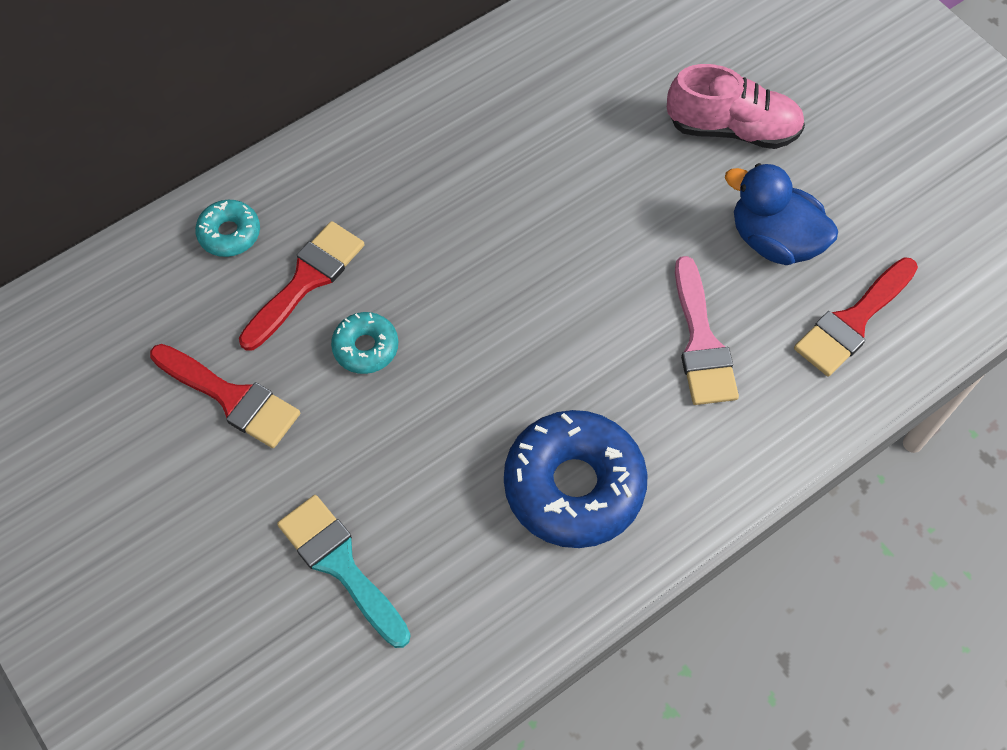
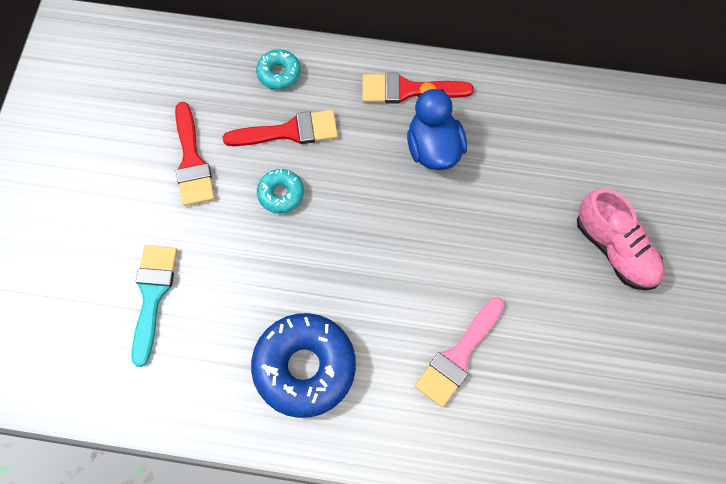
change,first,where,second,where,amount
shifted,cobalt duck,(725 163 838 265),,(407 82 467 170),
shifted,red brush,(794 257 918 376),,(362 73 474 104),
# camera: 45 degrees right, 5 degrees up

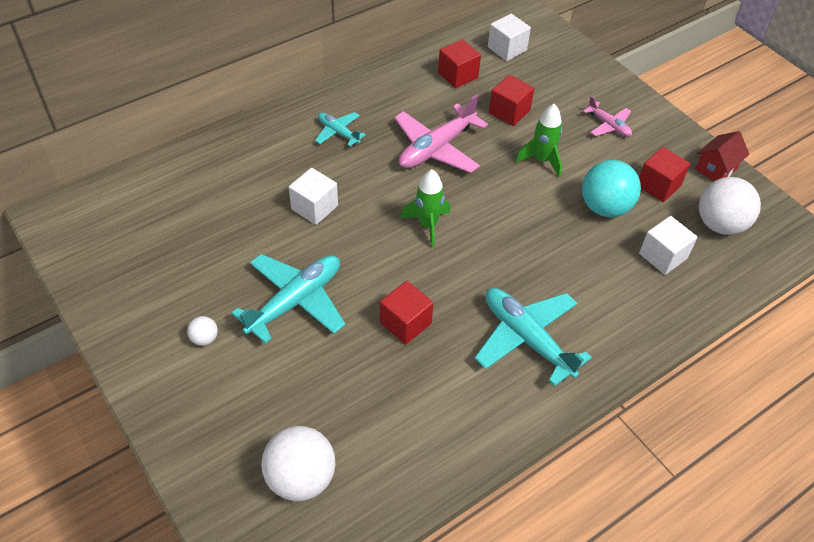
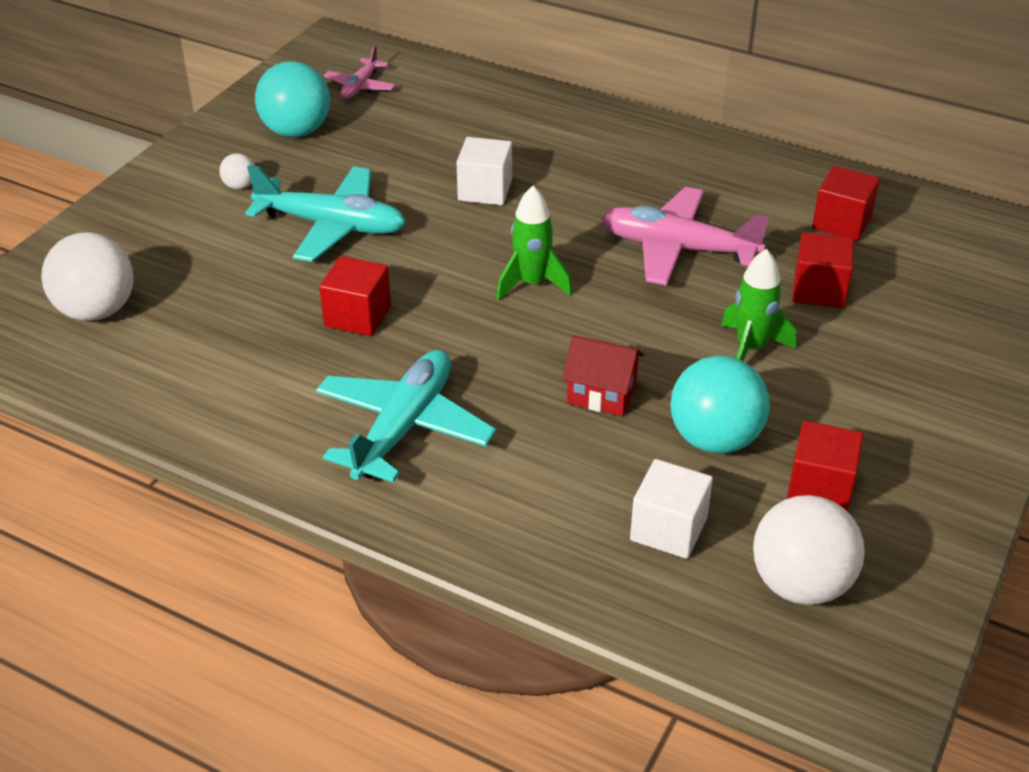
change,first,where,second,where,amount
gone,aqua aeroplane,(315 112 366 146),,,
gone,white cube,(488 14 531 61),,,
shifted,rosy aeroplane,(583 96 632 137),,(324 45 396 99),
shifted,red toy house,(695 131 749 181),,(562 335 644 416),
new,,,aqua play ball,(255 61 330 137),
# camera: 65 degrees right, 10 degrees down

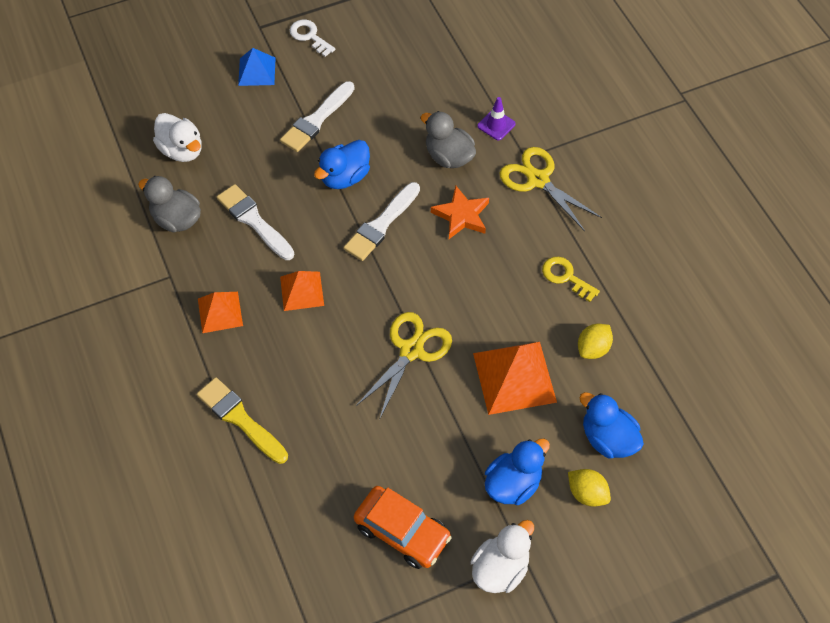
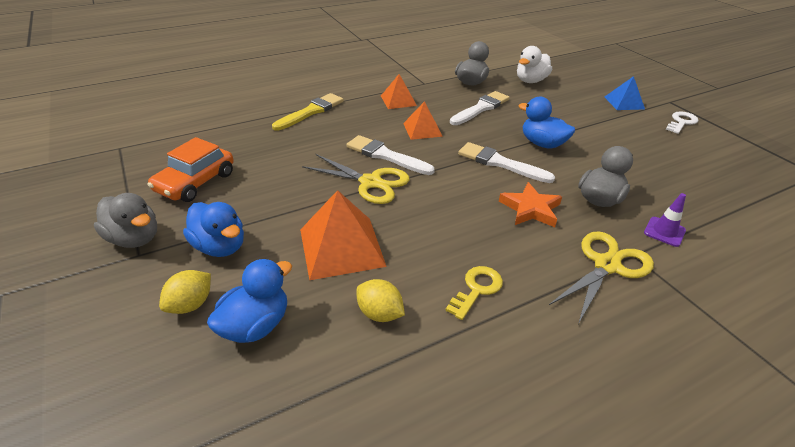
change,first,where,second,where,amount
shifted,white brush,(280 81 355 152),,(346 135 435 175),
repainted,white duck,(470 520 534 593),grey duck,(94 193 157 248),
# camera: 85 degrees right, 20 degrees down

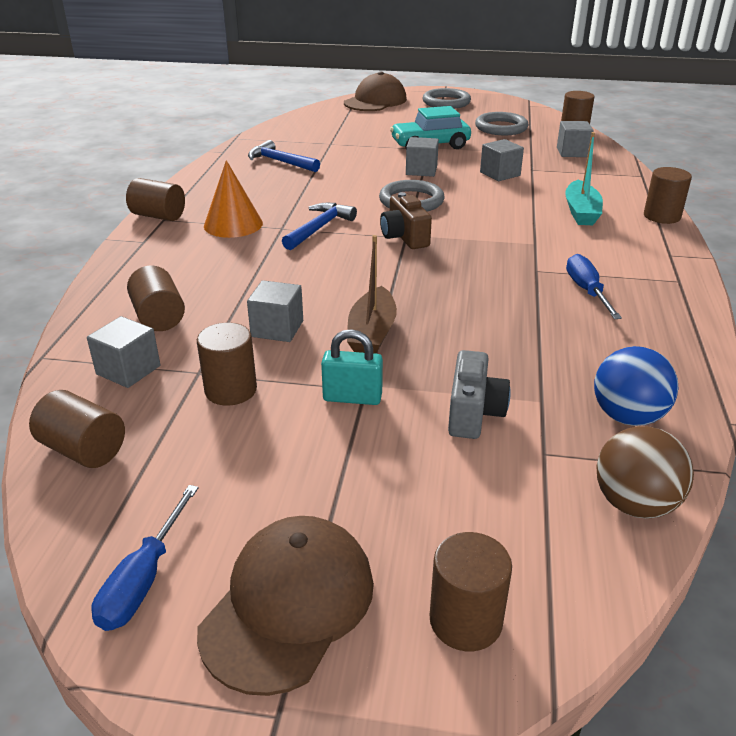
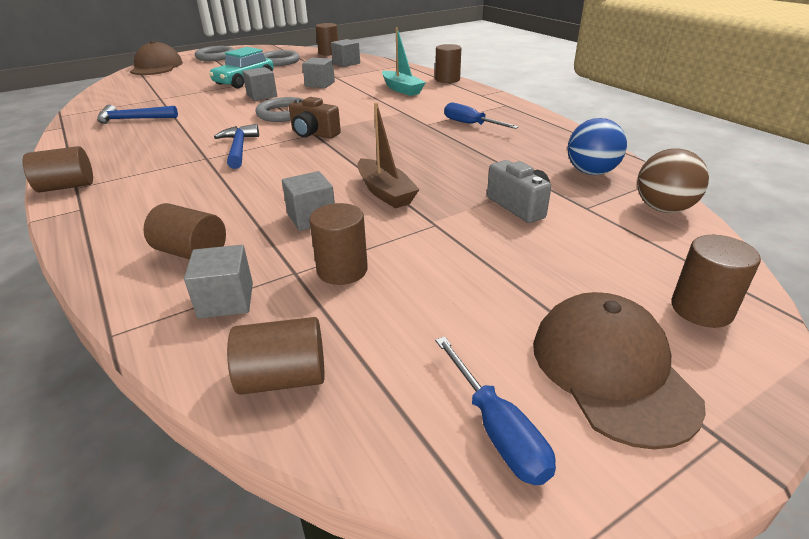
change,first,where,second,where,amount
gone,bright orange solid cone,(204 160 263 238),,,
gone,aqua padlock,(321 329 383 405),,,
# camera: 40 degrees left, 0 degrees up

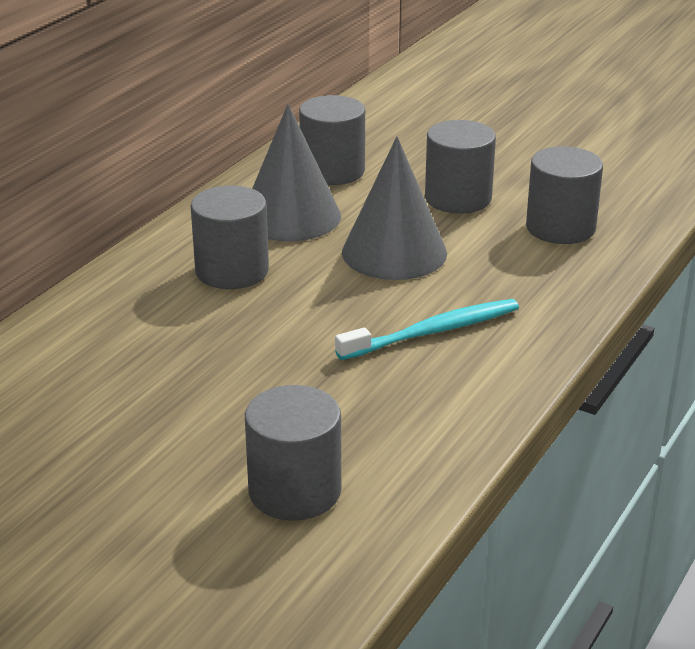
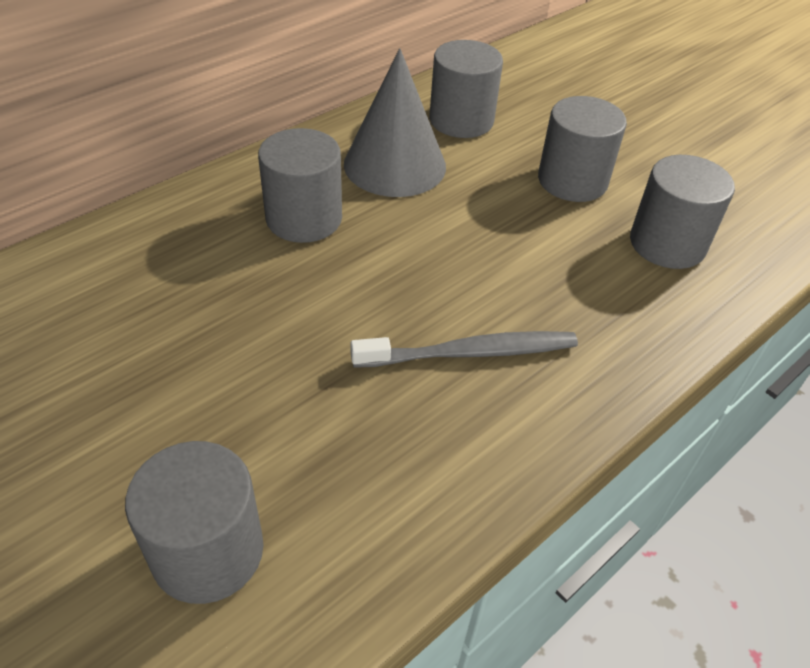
change,first,where,second,where,amount
repainted,aqua toothbrush,(335 299 519 360),grey toothbrush,(351 331 578 368),
gone,grey solid cone,(342 137 447 280),,,
# camera: 15 degrees right, 15 degrees up

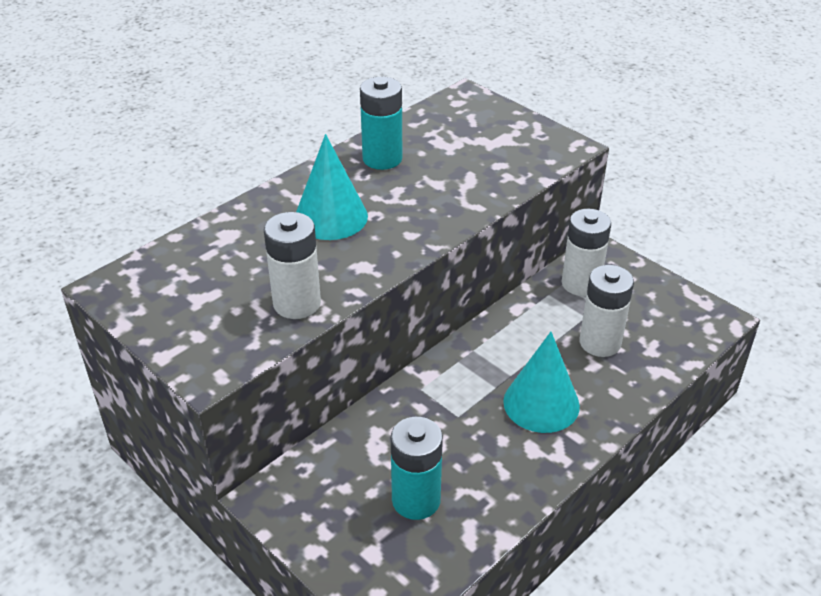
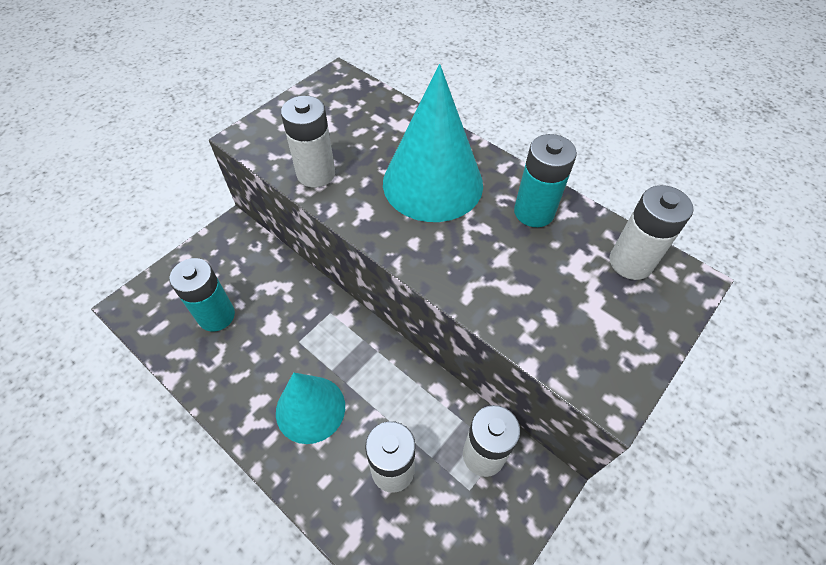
change,first,where,second,where,amount
scaled,aqua solid cone,(296 134 368 240),,(383 64 483 222),x1.51
new,,,white power cell,(610 185 693 280),
# camera: 85 degrees right, 15 degrees up

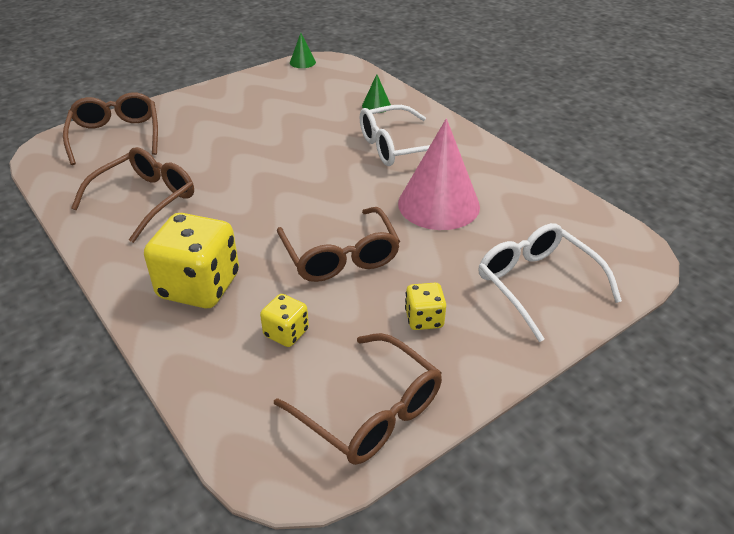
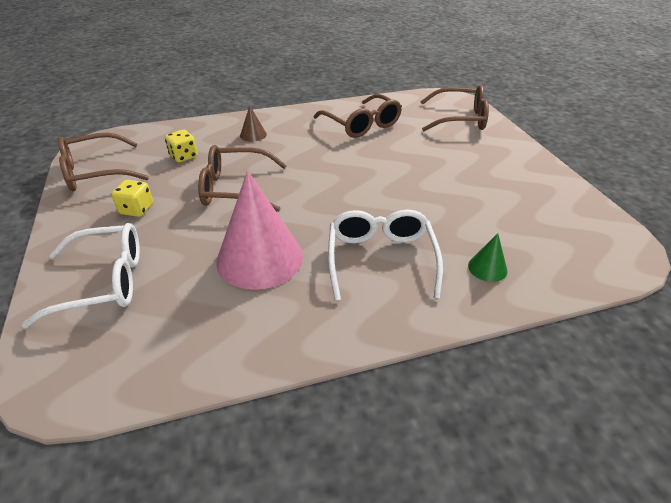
change,first,where,second,where,amount
swapped,golden die,(144 213 239 308),russet solid cone,(240 105 267 142),
gone,leaf-green solid cone,(290 33 316 68),,,
# camera: 110 degrees right, 0 degrees up

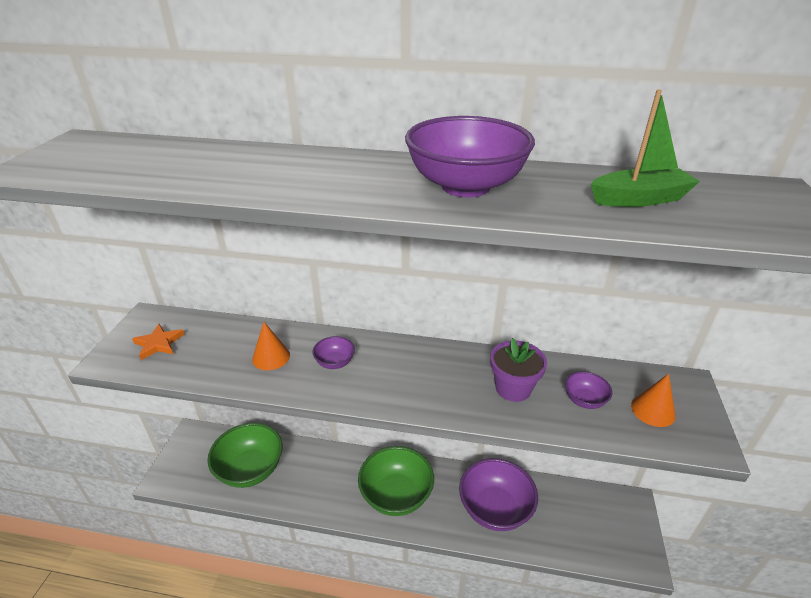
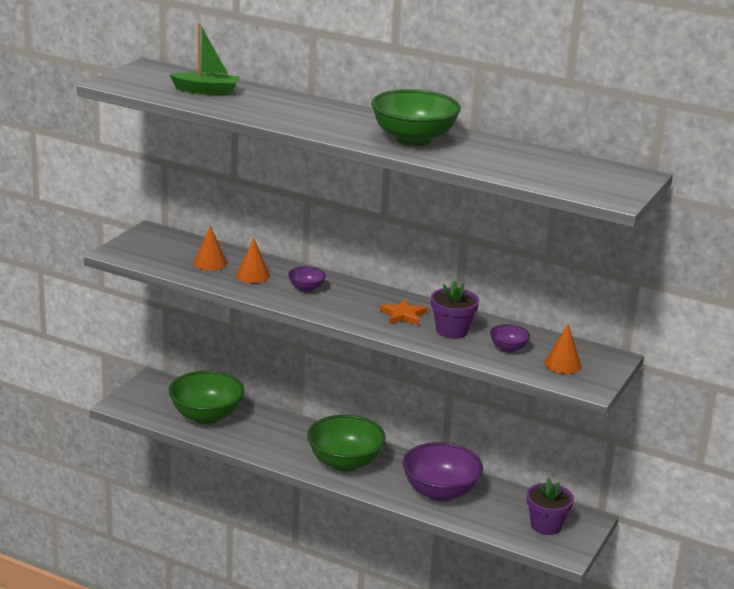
change,first,where,second,where,amount
shifted,bright orange star,(132 324 185 360),,(380 299 427 325),
repainted,royal purple bowl,(405 116 535 197),leaf-green bowl,(371 89 461 146),
shifted,leaf-green boat,(591 90 700 207),,(170 23 240 95),
new,,,bright orange solid cone,(194 225 227 270),
new,,,royal purple potted plant,(526 478 574 535),
# camera: 15 degrees right, 10 degrees down

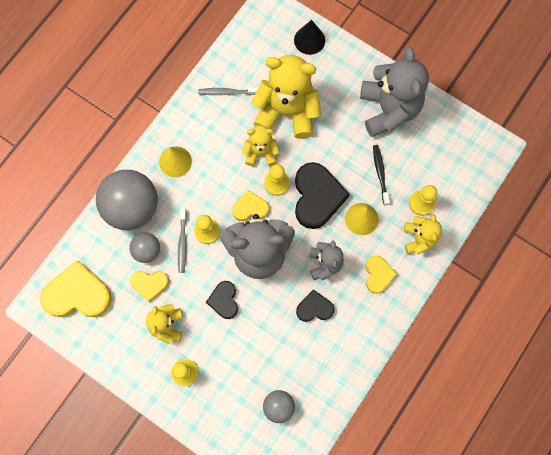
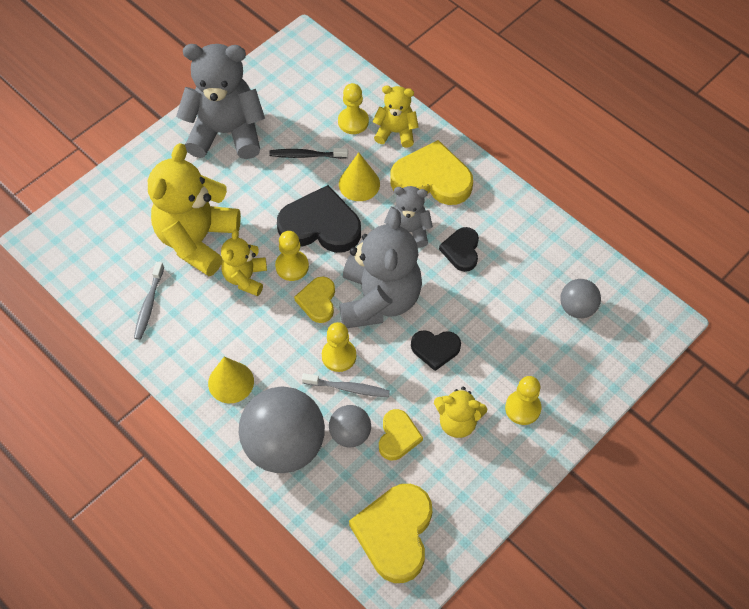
change,first,where,second,where,amount
gone,jet-black solid cone,(294 20 325 55),,,
scaled,golden heart,(366 255 397 294),,(390 140 473 205),x1.80
# camera: 80 degrees left, 15 degrees down

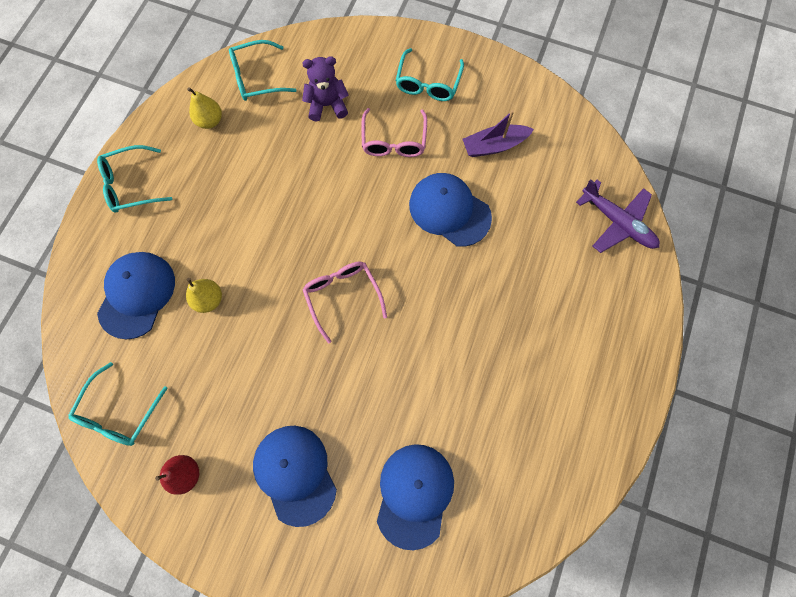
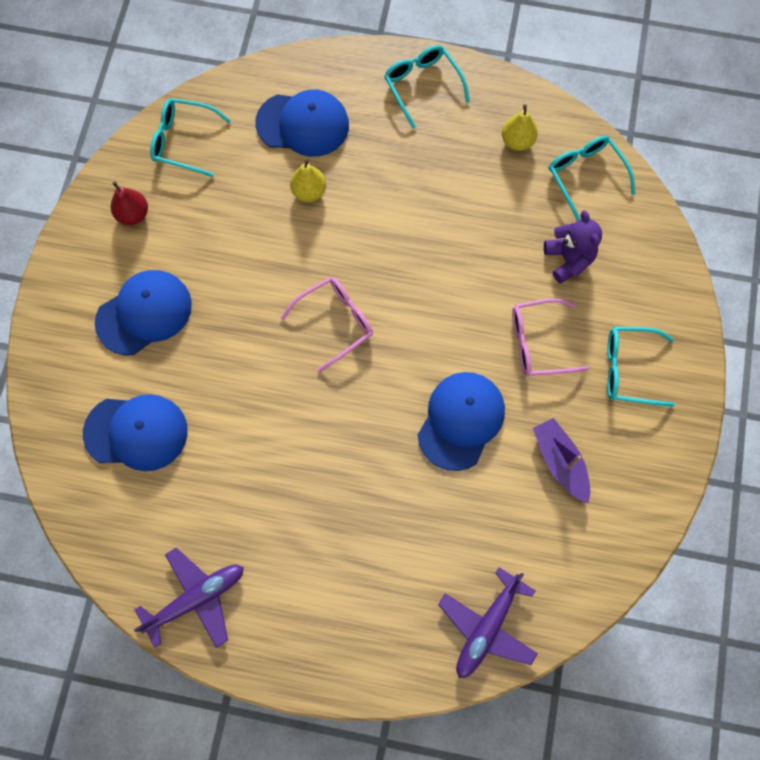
change,first,where,second,where,amount
new,,,royal purple aeroplane,(134 548 244 648),
# camera: 80 degrees right, 0 degrees up

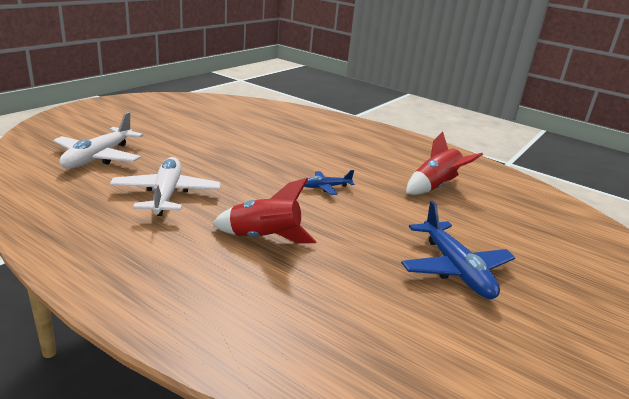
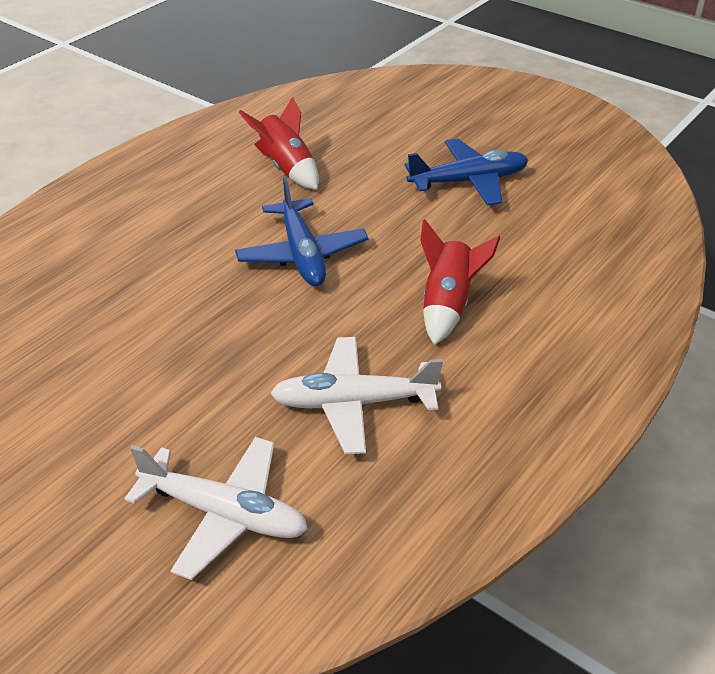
change,first,where,second,where,amount
scaled,cobalt aeroplane,(305 170 354 195),,(235 177 369 286),x1.90
# camera: 85 degrees left, 15 degrees up

